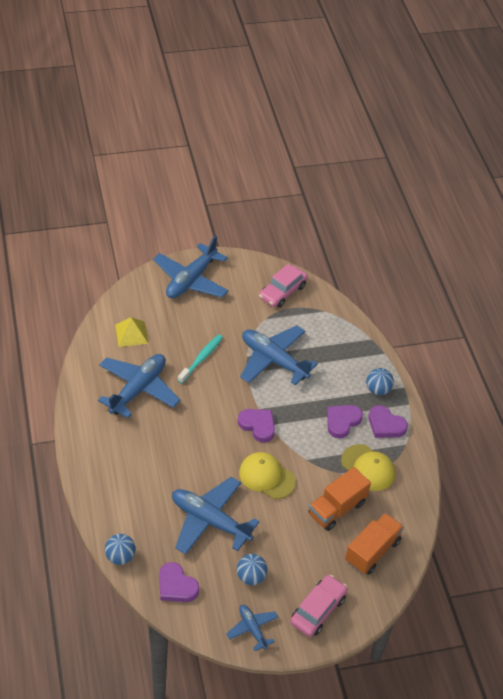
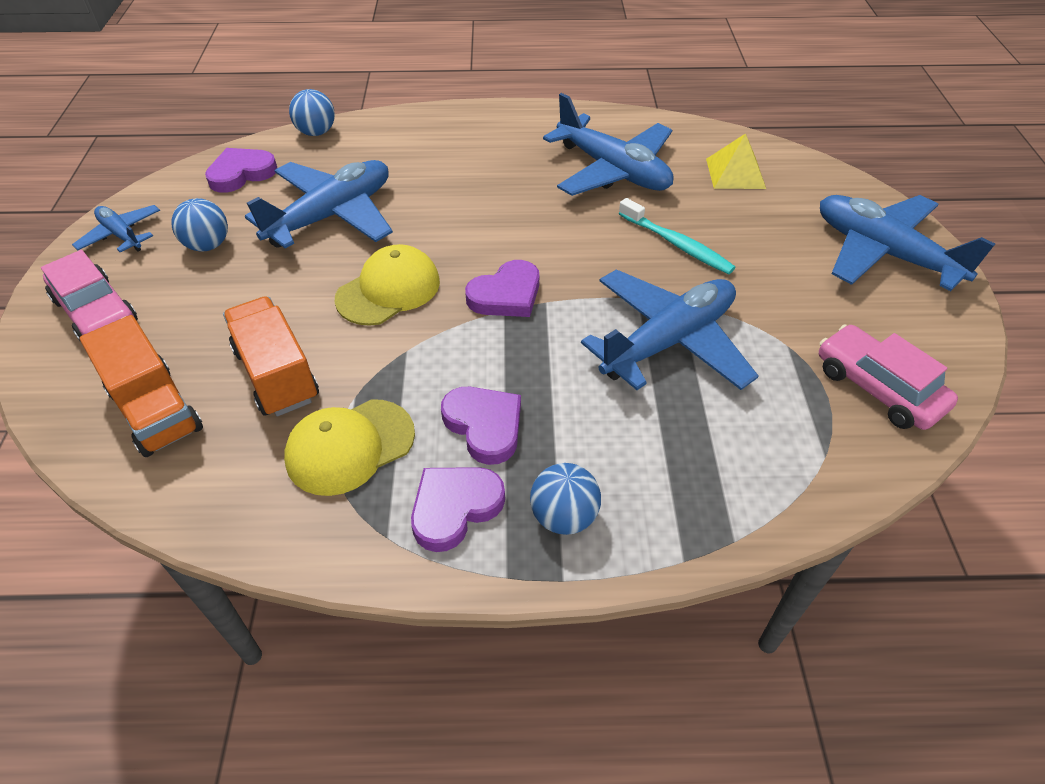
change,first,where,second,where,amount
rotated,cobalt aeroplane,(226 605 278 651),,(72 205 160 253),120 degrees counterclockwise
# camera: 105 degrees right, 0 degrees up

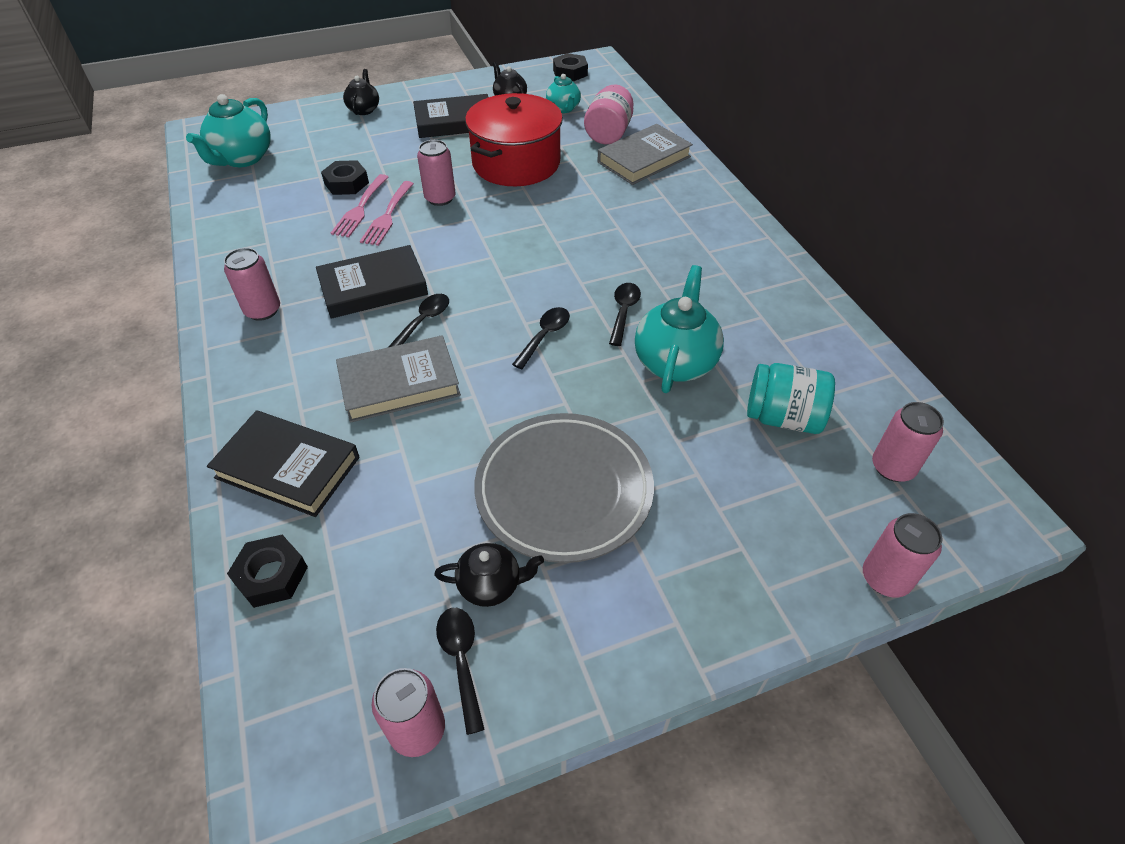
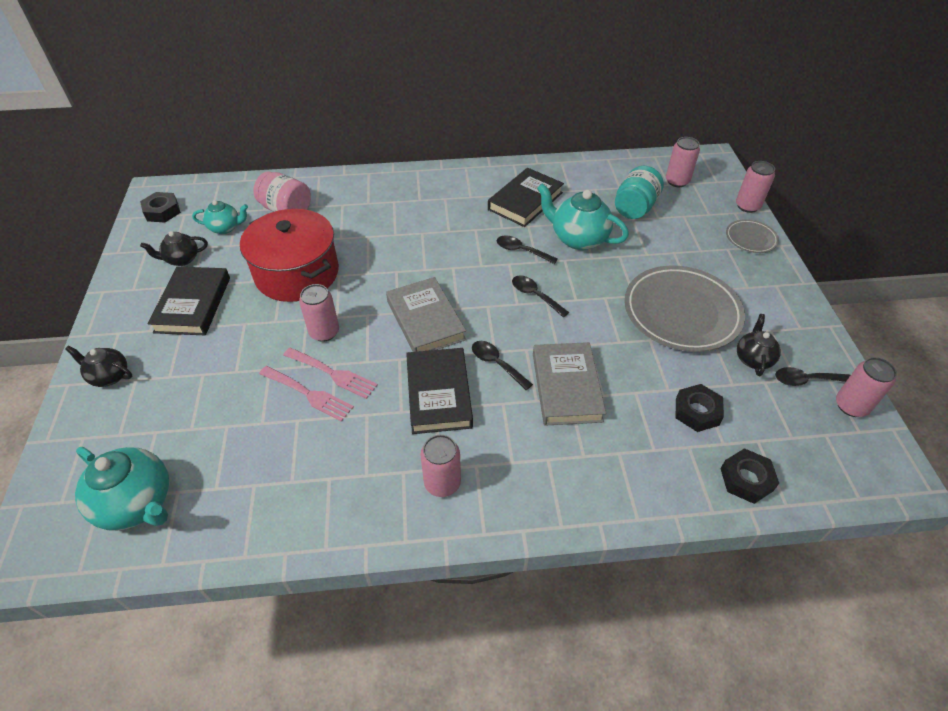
change,first,where,second,where,amount
shifted,jet-black hardcover,(207 410 360 517),,(488 168 564 227),
shifted,jet-black hexagon nut,(321 160 369 195),,(676 384 724 432),
shifted,grey hardcover,(597 124 693 185),,(386 277 466 352),
new,,,grey plate,(726 219 779 253),
# camera: 75 degrees left, 0 degrees up

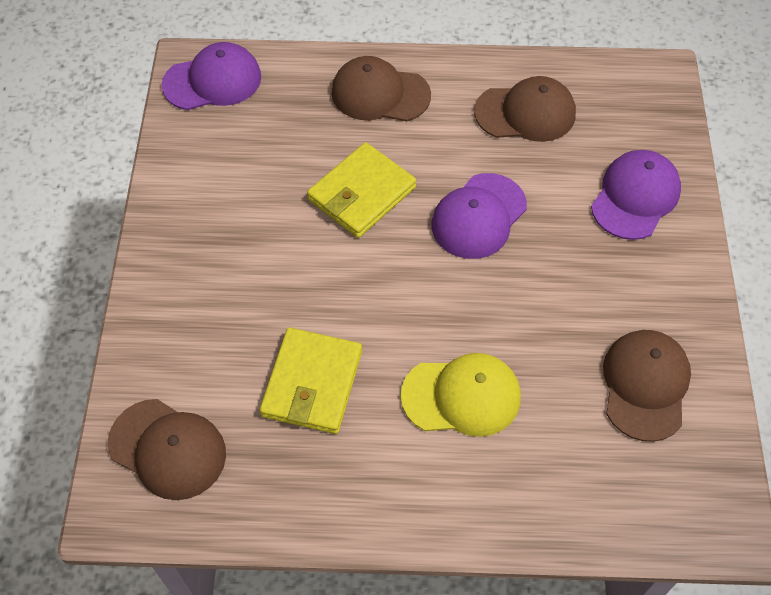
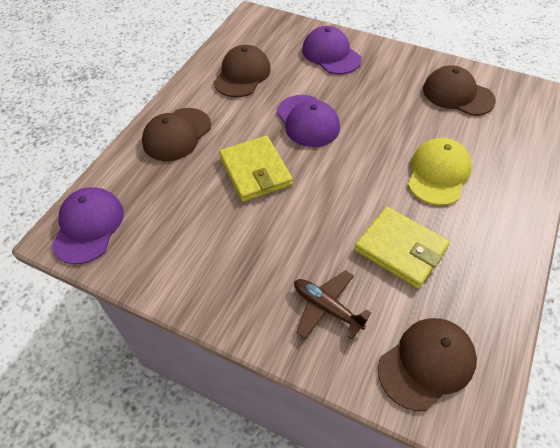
change,first,where,second,where,amount
new,,,russet aeroplane,(294 270 371 339),
# camera: 65 degrees left, 5 degrees down

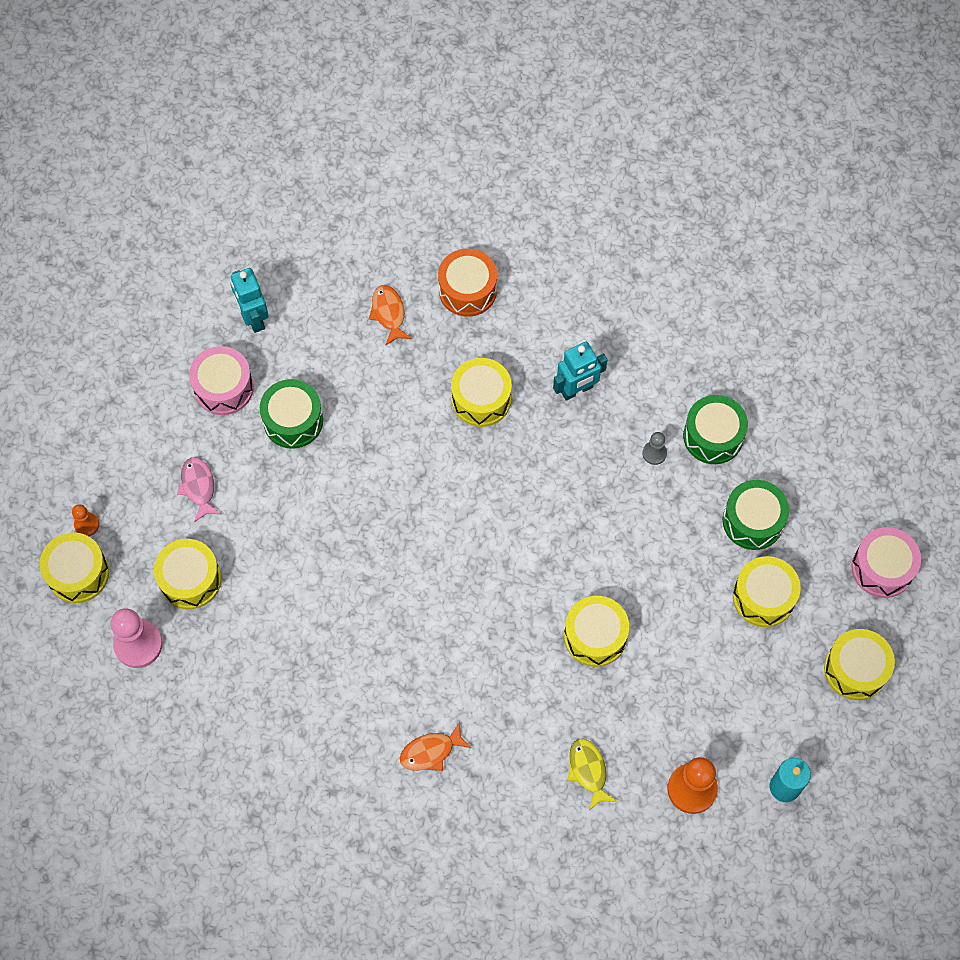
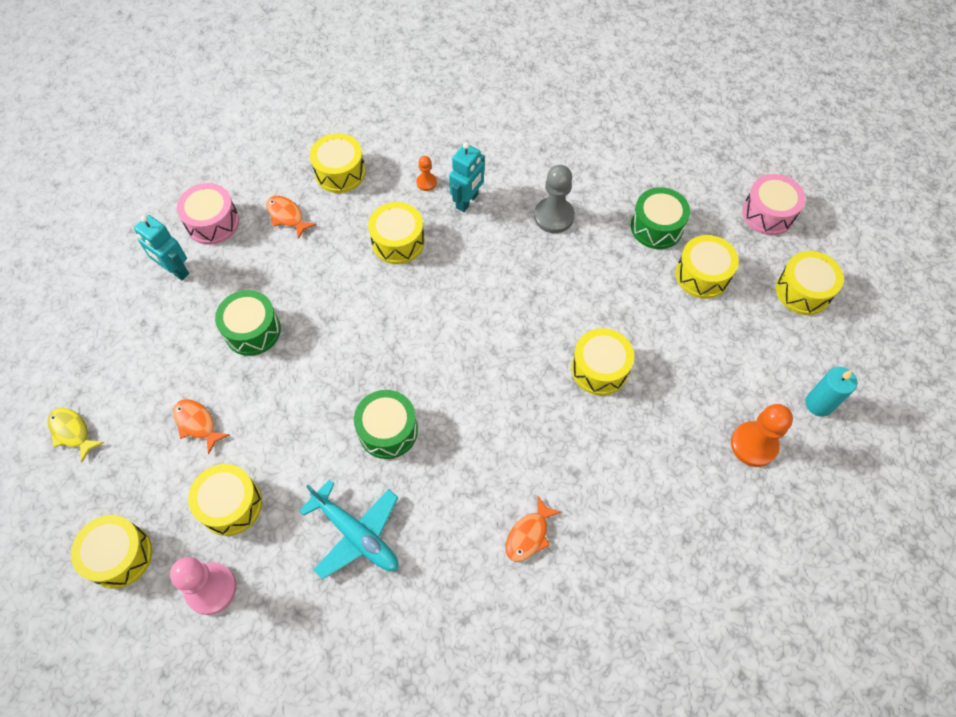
change,first,where,second,where,amount
shifted,bright orange game pawn,(72 504 99 536),,(416 156 437 191),
repainted,rosy toy fish,(177 457 222 522),bright orange toy fish,(173 399 230 454),
shifted,rosy snare drum,(189 346 254 415),,(177 183 239 245),
repainted,bright orange snare drum,(438 249 497 317),golden snare drum,(310 133 366 193),
shifted,golden toy fish,(568 738 616 811),,(47 408 104 462),
scaled,grey game pawn,(642 432 667 465),,(534 165 575 233),x1.90
shifted,leaf-green snare drum,(683 395 748 464),,(354 390 418 459),
new,,,aqua aeroplane,(299 479 398 579),
# camera: 30 degrees left, 5 degrees down

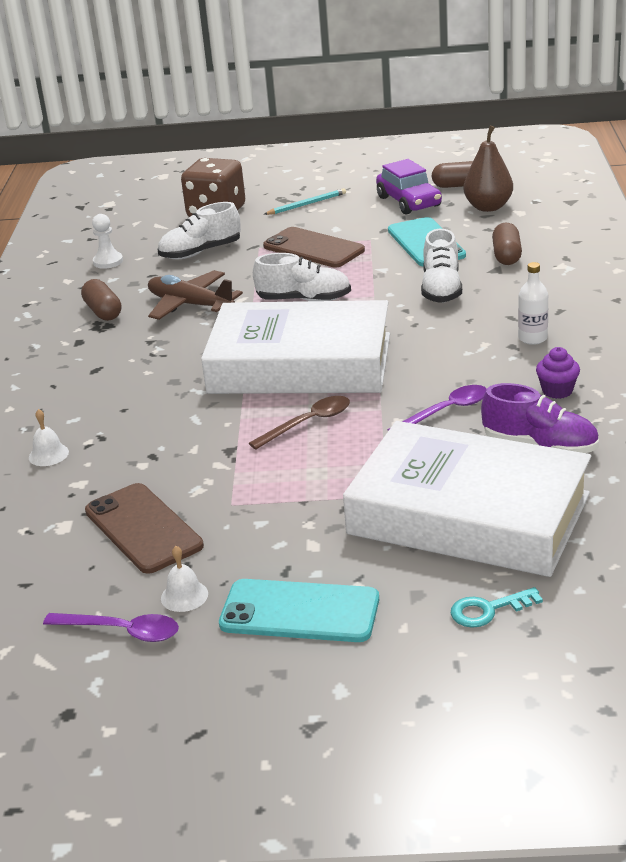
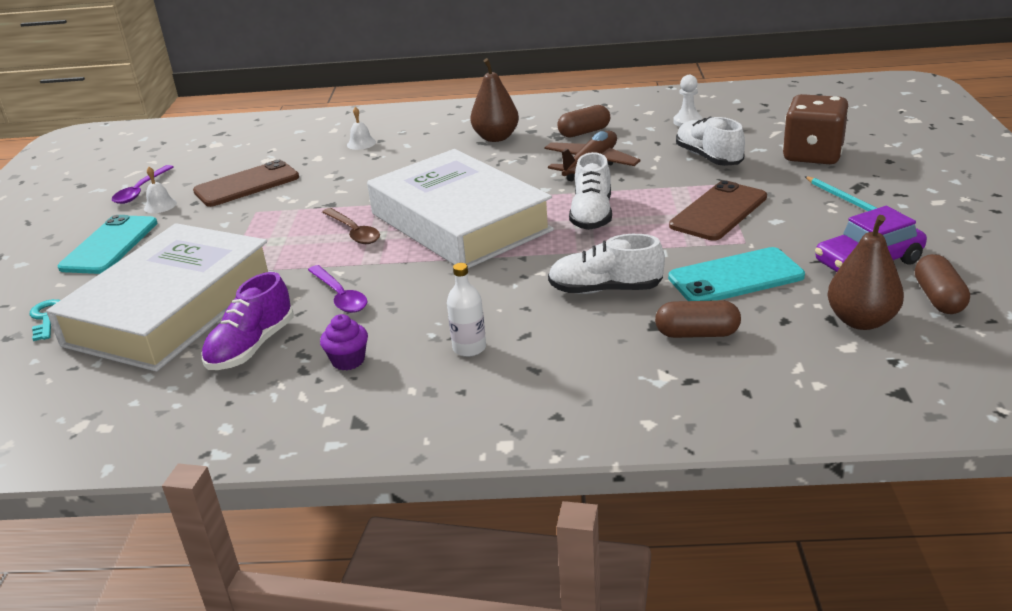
change,first,where,second,where,amount
rotated,white hardcover,(201 300 390 394),,(367 149 554 268),45 degrees counterclockwise
new,,,russet pear fruit,(470 58 519 142),
# camera: 90 degrees right, 0 degrees up

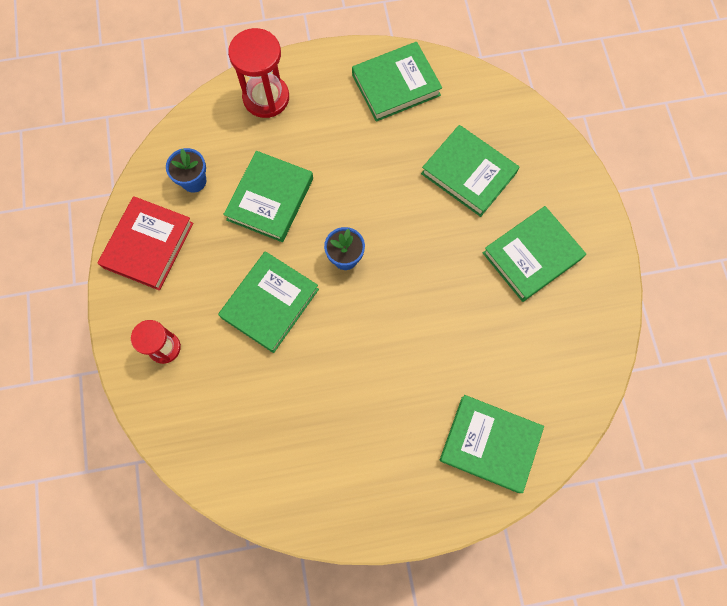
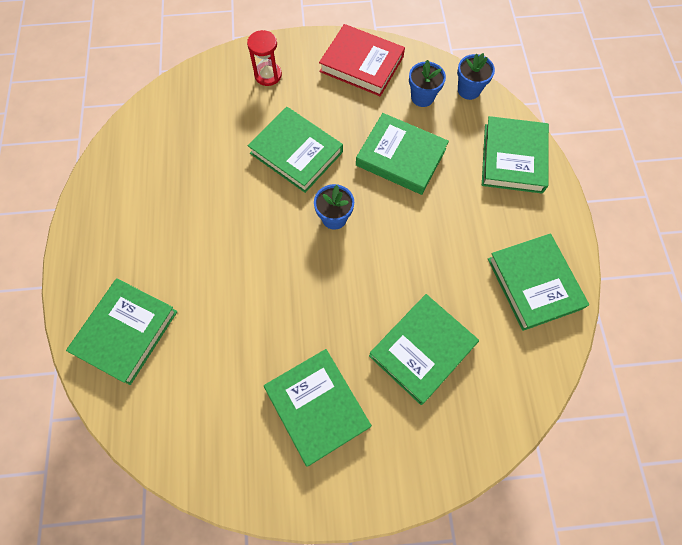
change,first,where,second,where,amount
swapped,red hourglass,(228 28 289 118),leaf-green hardcover,(482 116 549 194),
new,,,cobalt potted plant,(457 53 495 100),
# camera: 95 degrees right, 5 degrees down

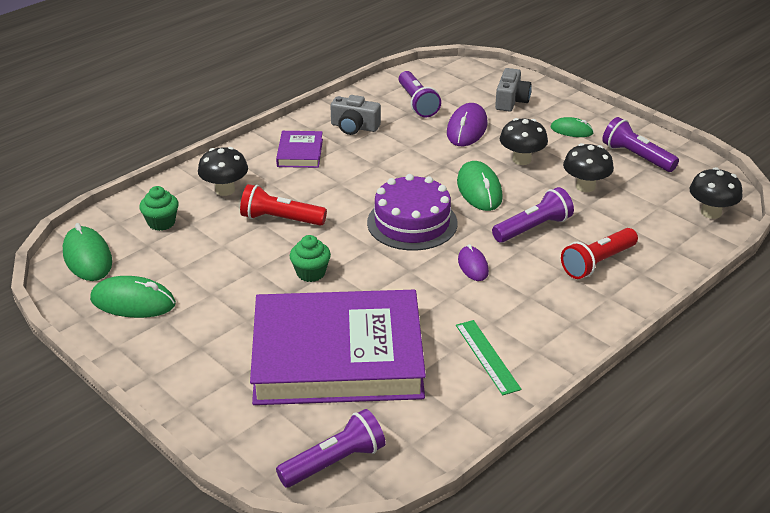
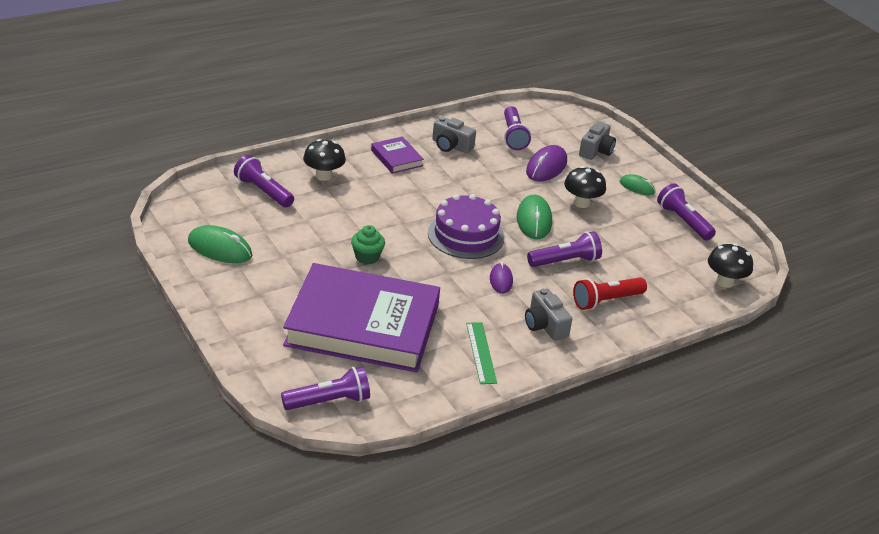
change,first,where,second,where,amount
gone,leaf-green computer mouse,(63 223 112 281),,,
swapped,leaf-green muffin,(139 186 179 231),royal purple pocket torch,(234 155 294 208),
gone,red pocket torch,(240 184 327 226),,,
rotated,royal purple hardcover,(276 131 323 168),,(371 136 424 174),45 degrees counterclockwise
gone,jet-black mushroom,(563 143 614 192),,,
new,,,grey photo camera,(525 289 572 341),
# camera: 10 degrees right, 0 degrees up

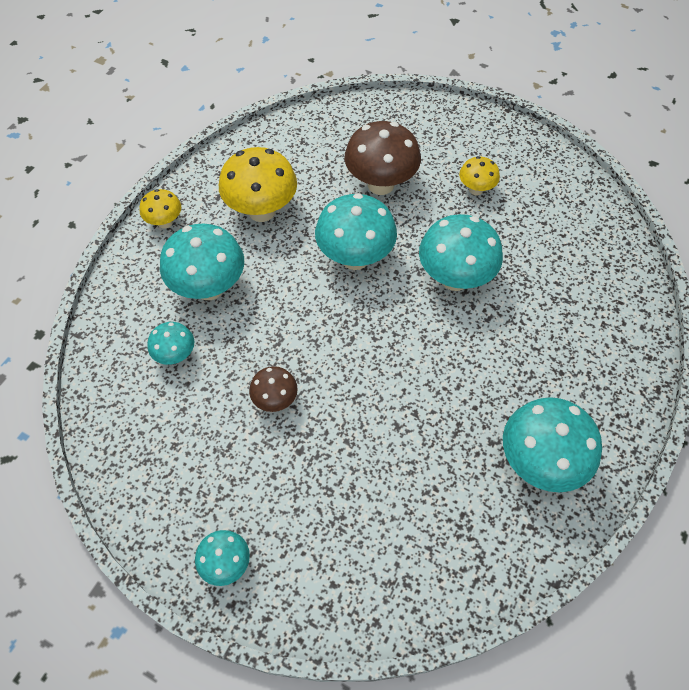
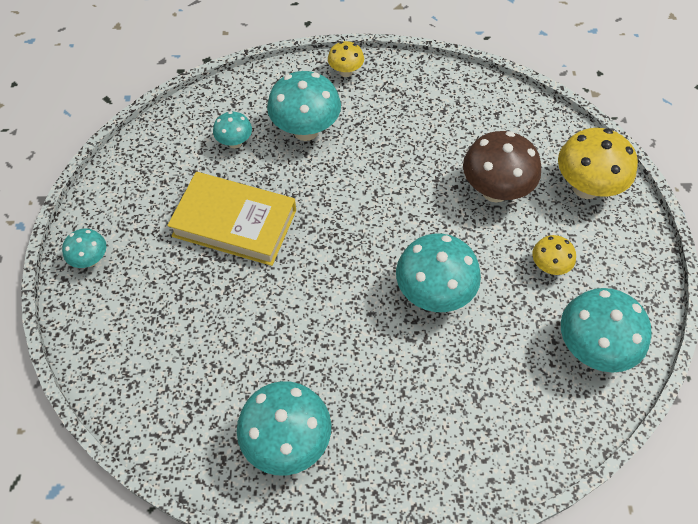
change,first,where,second,where,amount
shifted,golden mushroom,(219 147 297 222),,(558 128 638 199),
swapped,russet mushroom,(249 366 298 412),golden hardcover,(167 172 296 266),
shifted,aqua mushroom,(315 193 397 270),,(561 288 652 372),
# camera: 60 degrees right, 0 degrees up

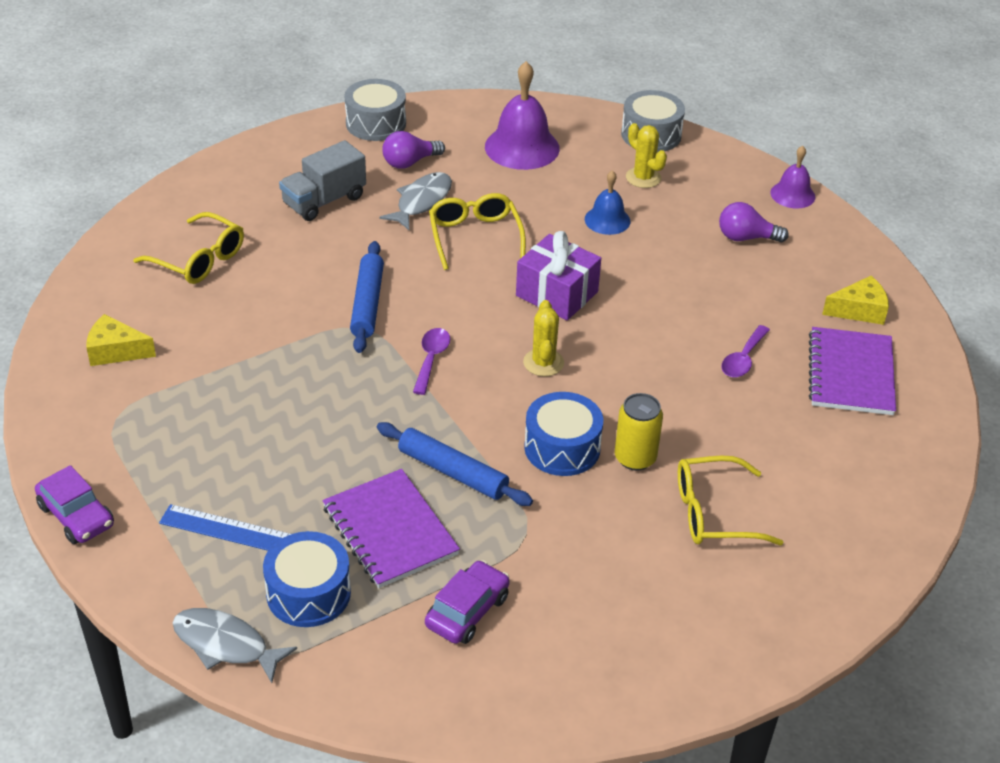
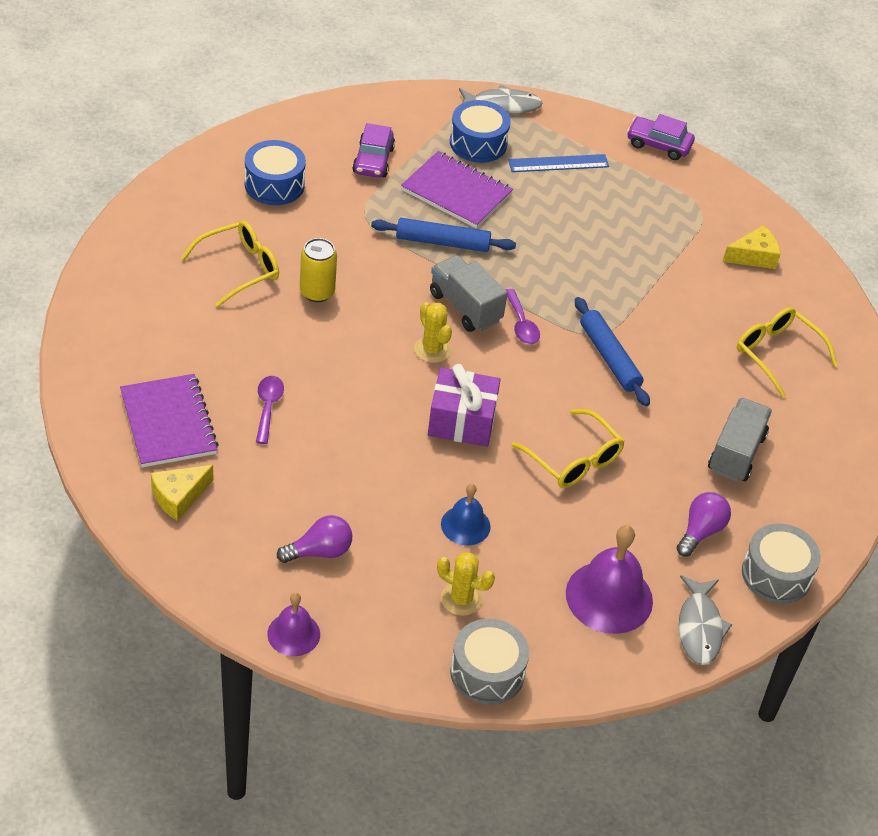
change,first,where,second,where,amount
rotated,golden spectacles,(133 212 244 284),,(737 307 838 398),45 degrees clockwise
shifted,grey toy fish,(379 172 452 230),,(679 575 732 665),
shifted,cobalt snare drum,(524 392 603 476),,(245 140 306 205),
new,,,grey toy truck,(430 255 507 332),
# camera: 150 degrees right, 5 degrees up

